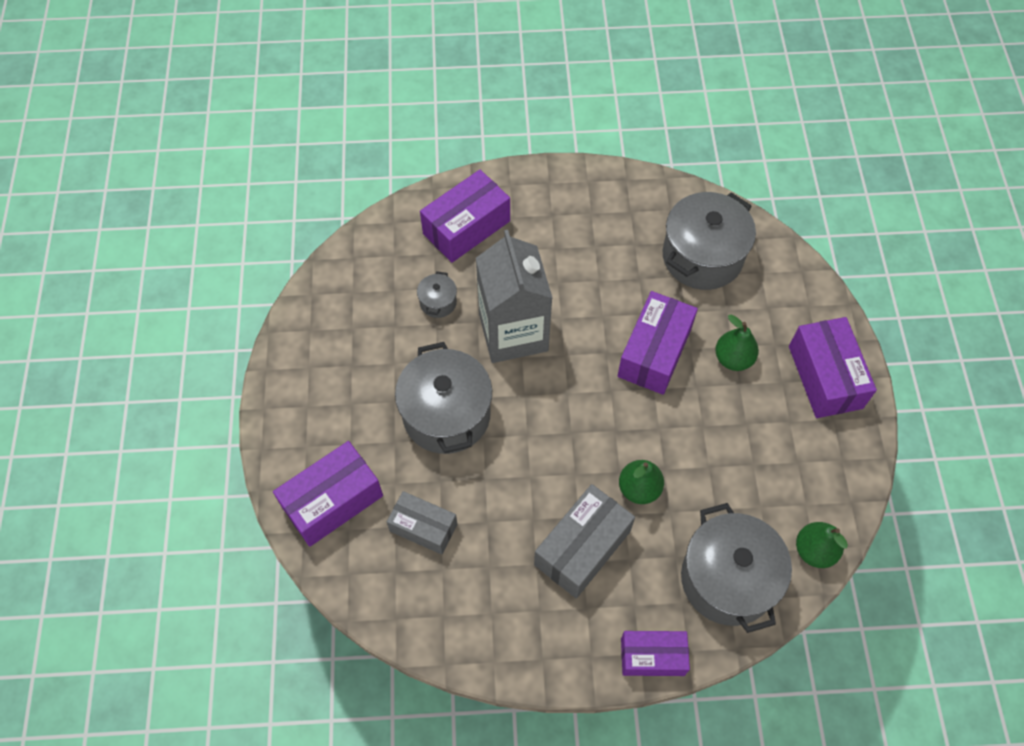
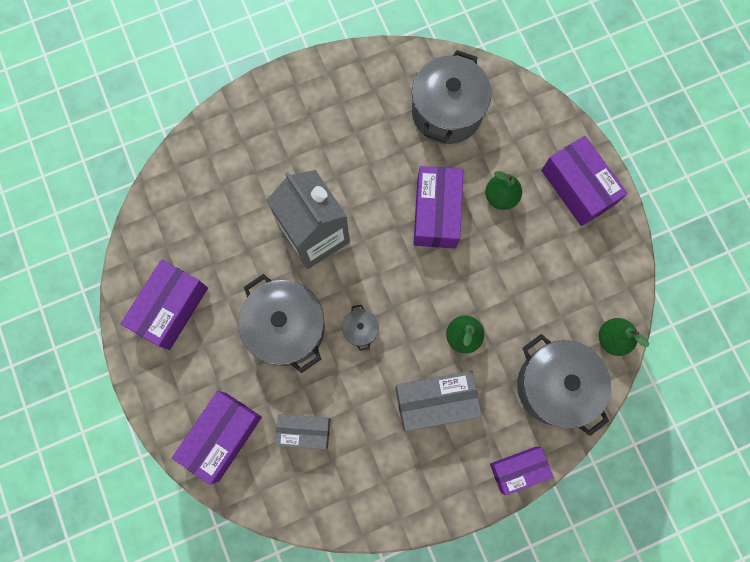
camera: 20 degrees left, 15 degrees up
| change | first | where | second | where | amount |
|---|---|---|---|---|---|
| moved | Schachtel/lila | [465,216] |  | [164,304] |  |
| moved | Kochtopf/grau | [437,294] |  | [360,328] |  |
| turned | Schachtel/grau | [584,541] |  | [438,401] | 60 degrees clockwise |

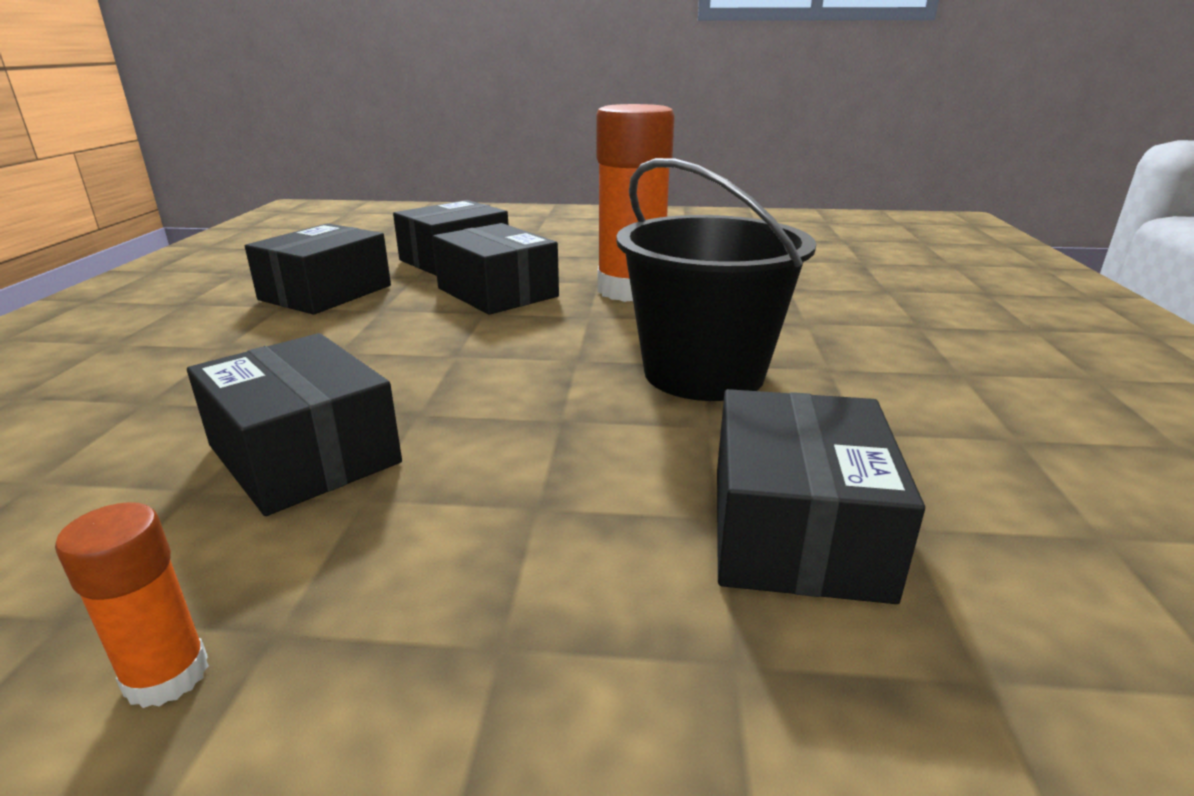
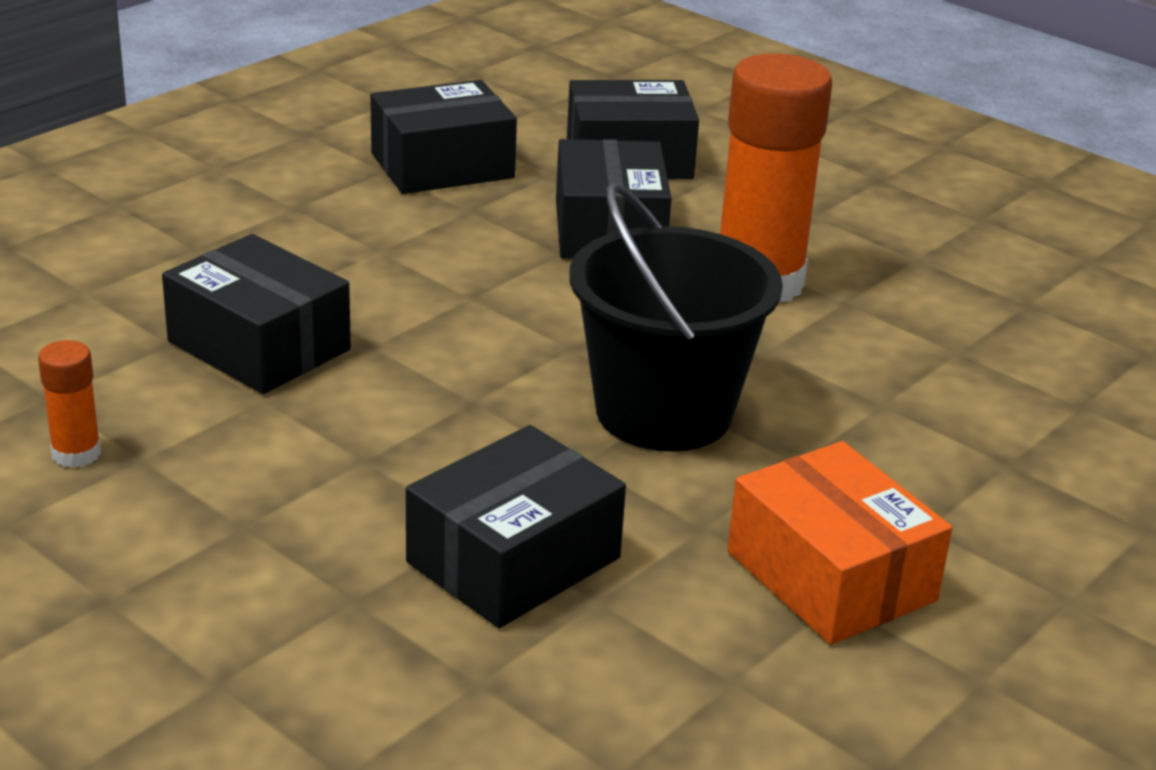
camera: 35 degrees right, 5 degrees up
| change | first | where | second | where | amount |
|---|---|---|---|---|---|
| turned | Schachtel/schwarz | [294,424] |  | [256,314] | 45 degrees counterclockwise |
| added |  |  | Schachtel/orange | [839,543] |  |

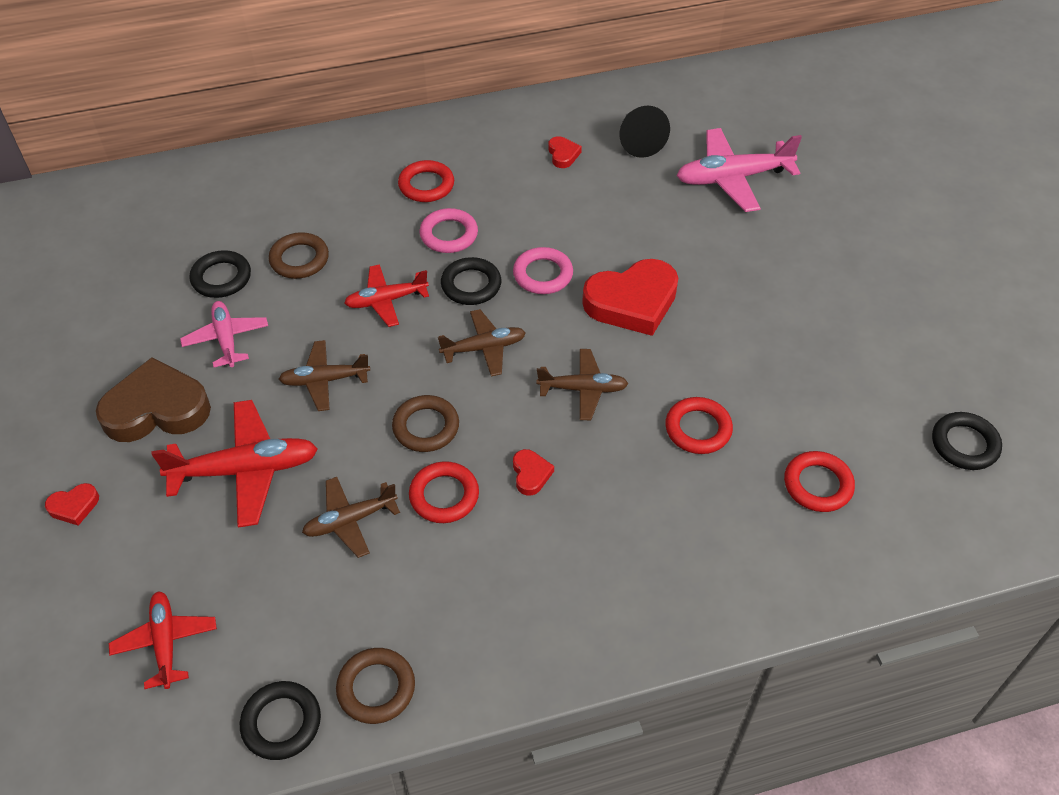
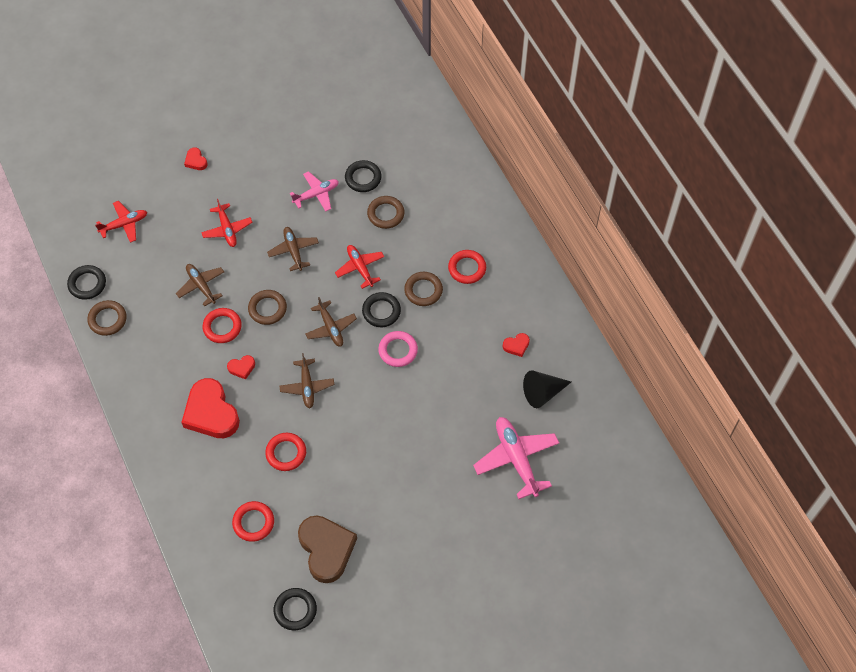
camera: 80 degrees right, 10 degrees up
| change | first | where | second | where | amount |
|---|---|---|---|---|---|
| moved | Herz/rot | [630,297] |  | [210,408] |  |
| resized | Flugzeug/rot | [234,464] |  | [227,223] | x0.63 |
| moved | Herz/braun | [153,399] |  | [327,549] |  |
| recoloured | Ring/rosa | [448,230] | Ring/braun | [423,289] |  |

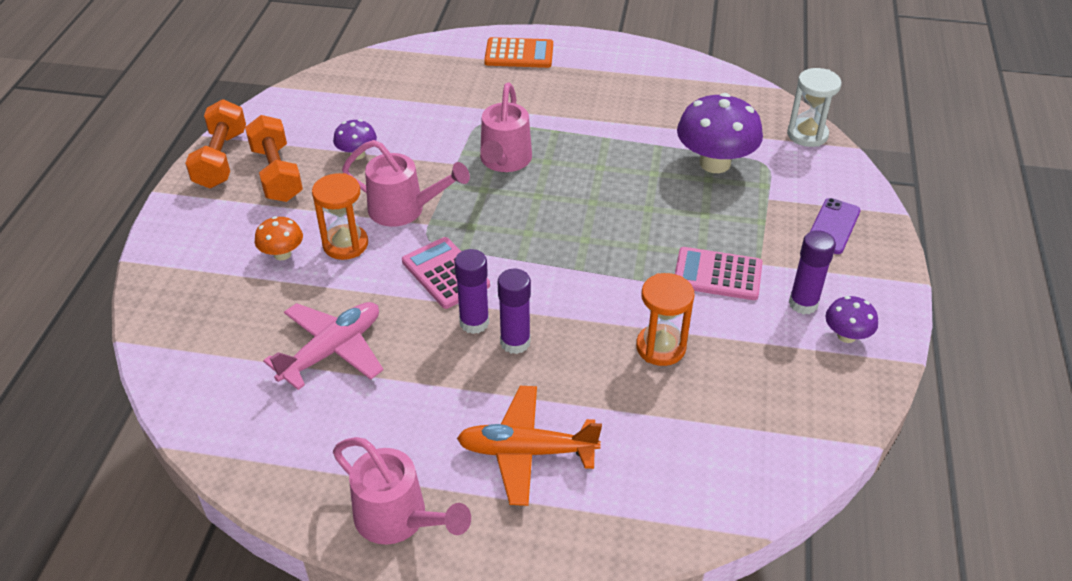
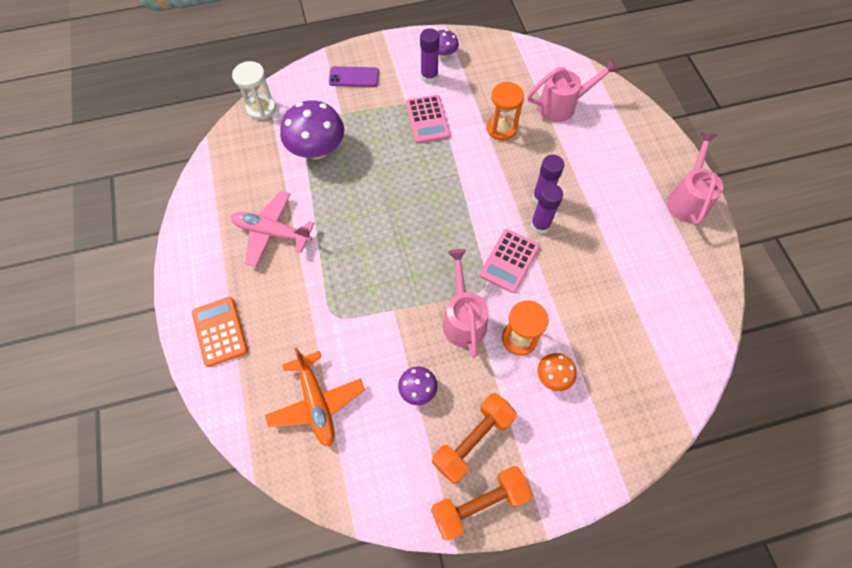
camera: 115 degrees left, 20 degrees up
| change | first | where | second | where | amount |
|---|---|---|---|---|---|
| moved | Flugzeug/rosa | [323,346] |  | [272,229] |  |
| moved | Flugzeug/orange | [529,446] |  | [315,397] |  |
| moved | Gießkanne/rosa | [506,127] |  | [573,90] |  |

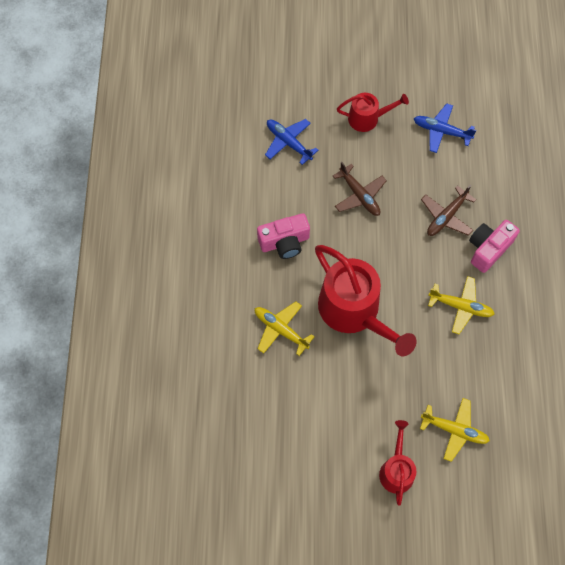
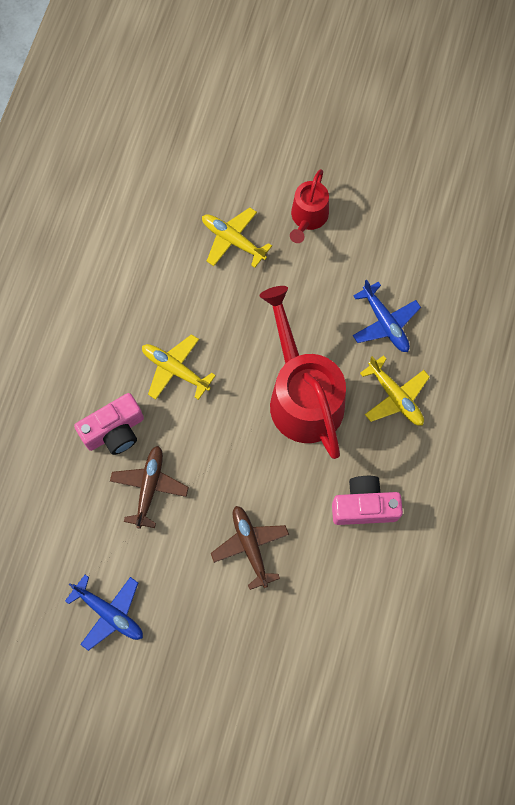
camera: 165 degrees left, 5 degrees up
| change | first | where | second | where | amount |
|---|---|---|---|---|---|
| turned | Flugzeug/braun | [448,210] |  | [149,487] | 45 degrees counterclockwise |
| moved | Flugzeug/blau | [291,142] |  | [387,315] |  |
| removed | Gießkanne/rot | [373,112] |  |  |  |

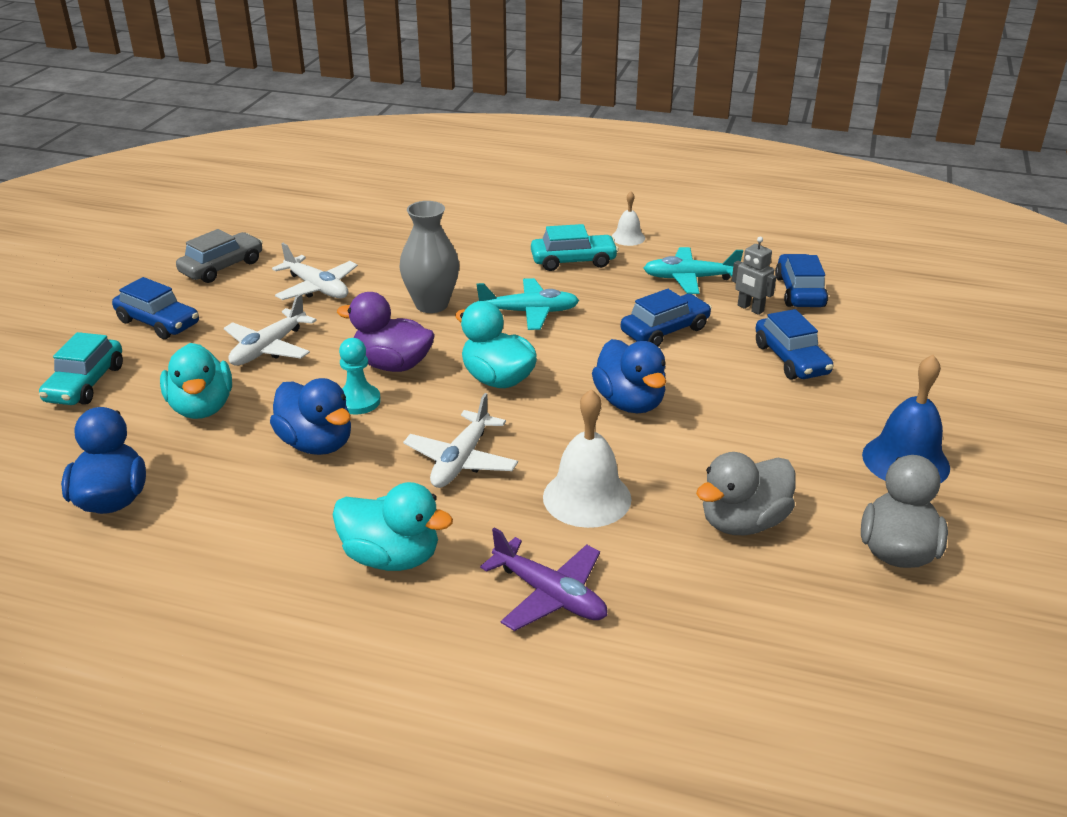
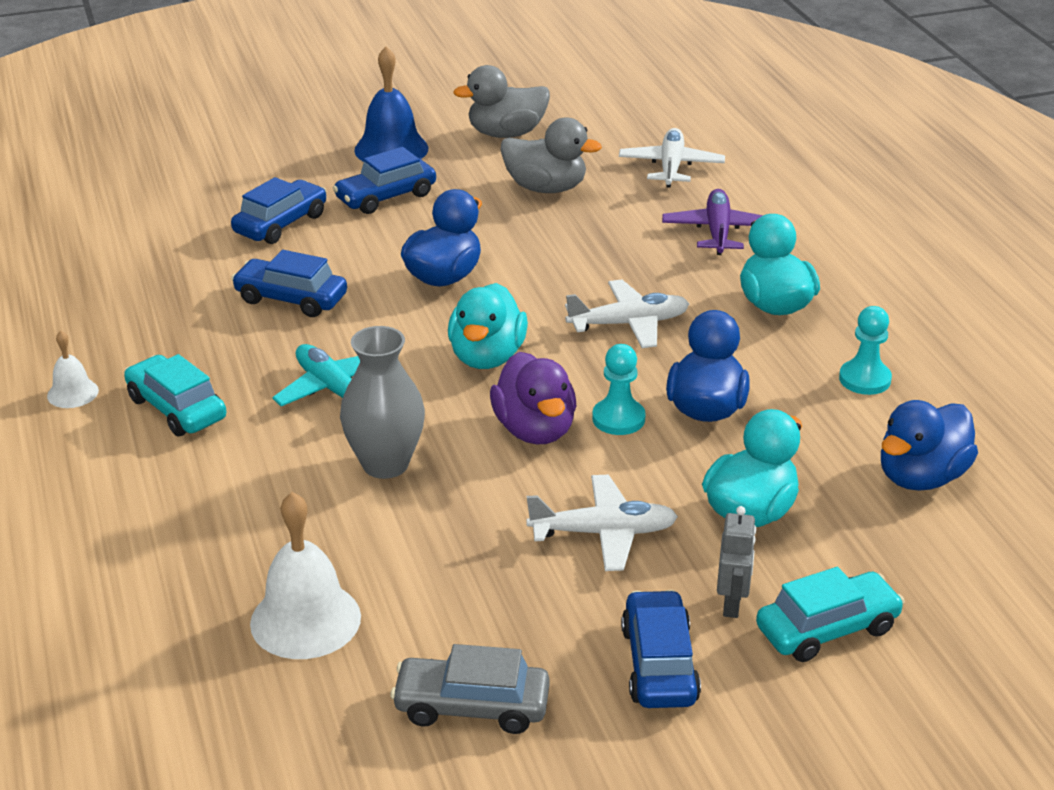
camera: 125 degrees left, 0 degrees up
| change | first | where | second | where | amount |
|---|---|---|---|---|---|
| moved | Glocke/weiß | [587,458] |  | [305,575] |  |
| moved | Auto/blau | [801,280] |  | [384,180] |  |
| moved | Flugzeug/weiß | [315,271] |  | [672,158] |  |
| moved | Roboter/grau | [754,275] |  | [736,562] |  |
| added |  |  | Bauer/türkis | [865,350] |  |
| removed | Flugzeug/türkis | [693,270] |  |  |  |

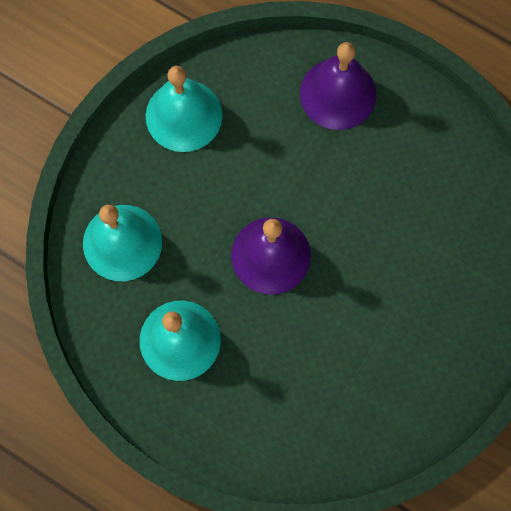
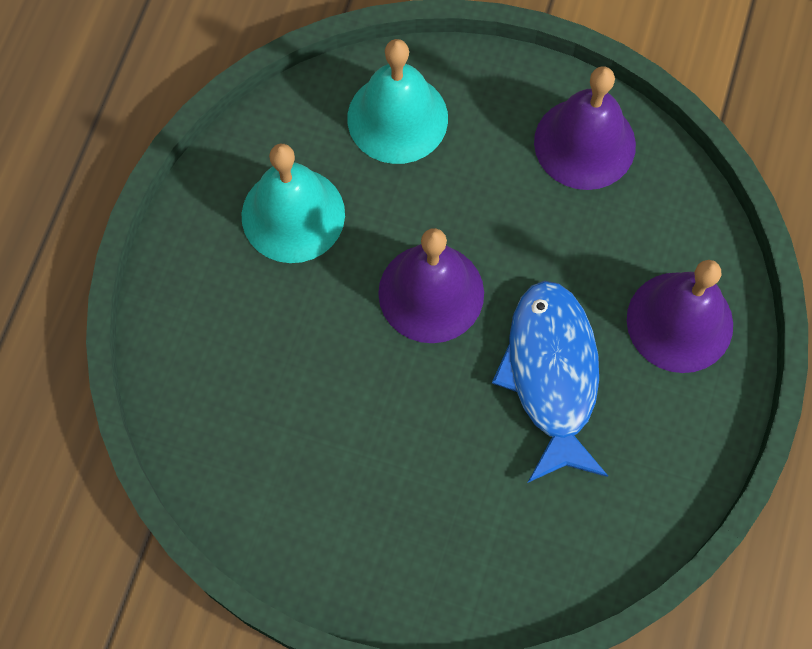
camera: 75 degrees right, 5 degrees down
| change | first | where | second | where | amount |
|---|---|---|---|---|---|
| added |  |  | Fisch/blau | [550,382] |  |
| recoloured | Glocke/türkis | [184,109] | Glocke/lila | [585,128] |  |

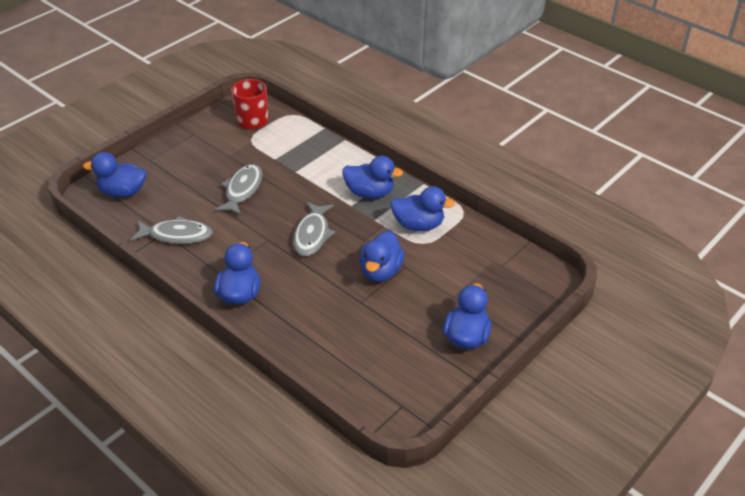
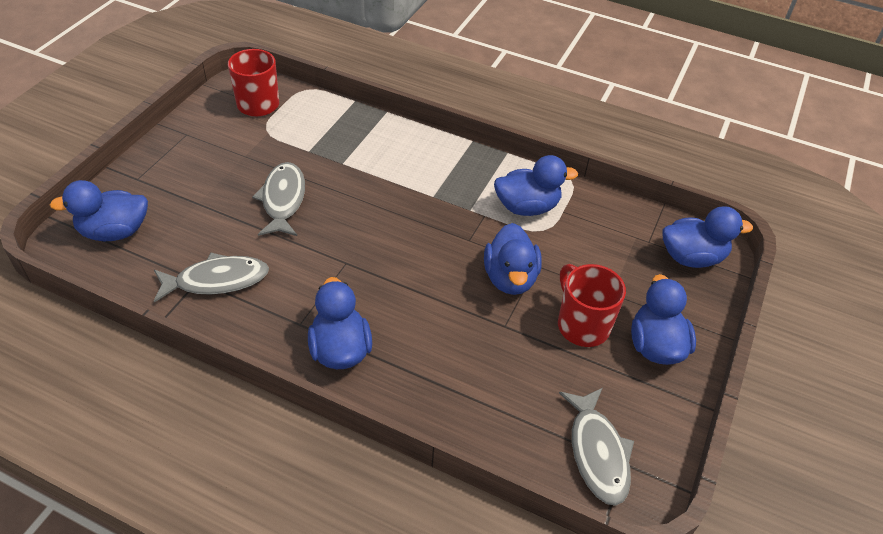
camera: 20 degrees left, 5 degrees up
| change | first | where | second | where | amount |
|---|---|---|---|---|---|
| added |  |  | Tasse/rot | [592,305] |  |
| moved | Fisch/grau | [314,229] |  | [596,447] |  |
| moved | Ente/blau | [372,177] |  | [708,237] |  |

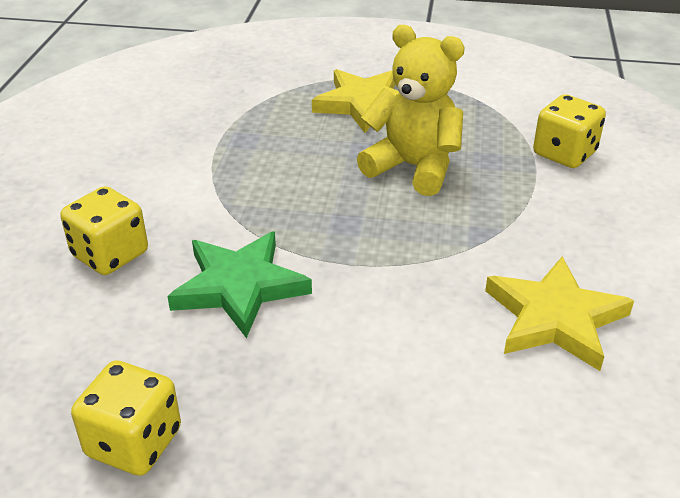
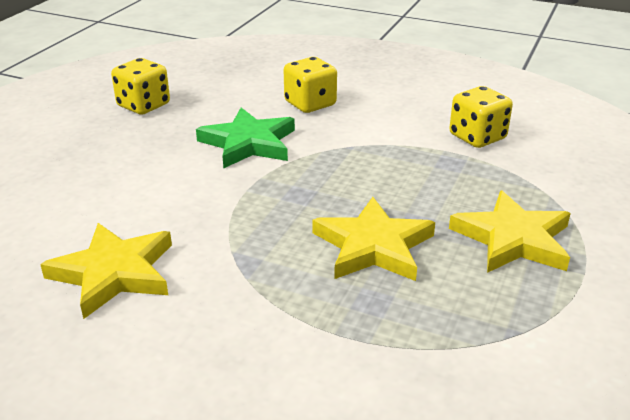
camera: 105 degrees right, 5 degrees down
| change | first | where | second | where | amount |
|---|---|---|---|---|---|
| replaced | Teddybär/gelb | [411,110] | Stern/gelb | [373,239] |  |
| moved | Spielwürfel/gelb | [569,131] |  | [481,117] |  |

